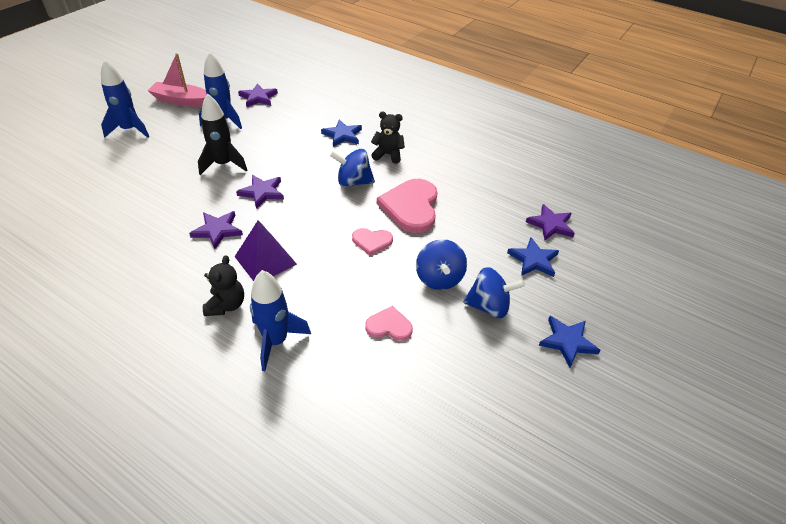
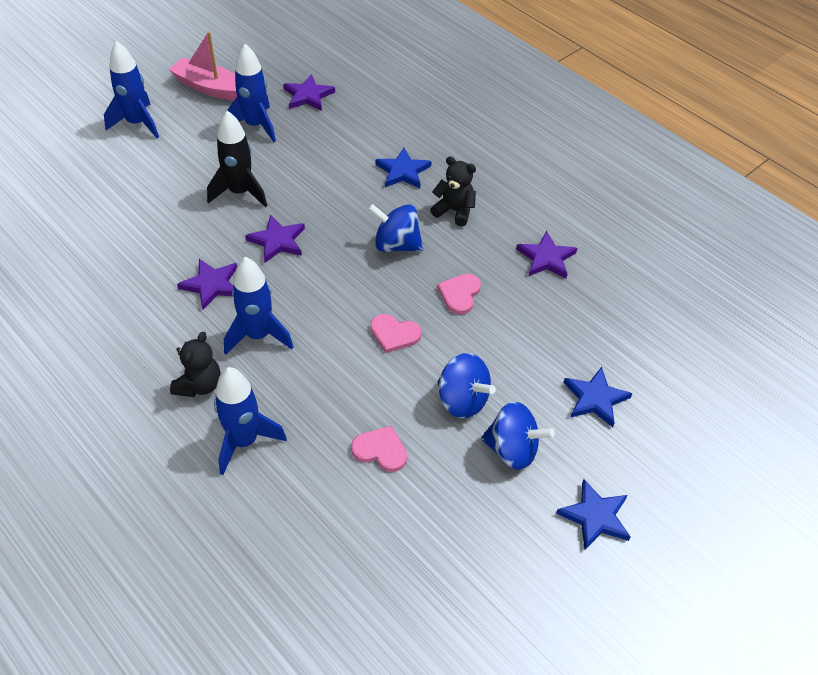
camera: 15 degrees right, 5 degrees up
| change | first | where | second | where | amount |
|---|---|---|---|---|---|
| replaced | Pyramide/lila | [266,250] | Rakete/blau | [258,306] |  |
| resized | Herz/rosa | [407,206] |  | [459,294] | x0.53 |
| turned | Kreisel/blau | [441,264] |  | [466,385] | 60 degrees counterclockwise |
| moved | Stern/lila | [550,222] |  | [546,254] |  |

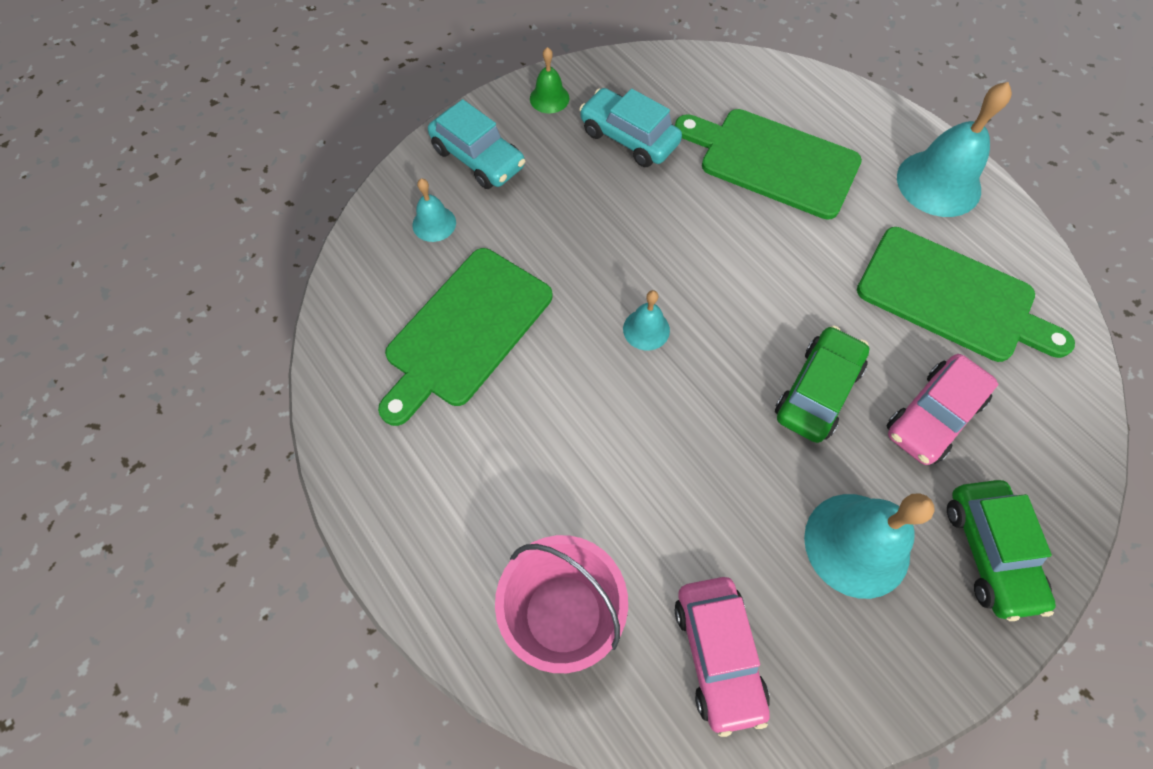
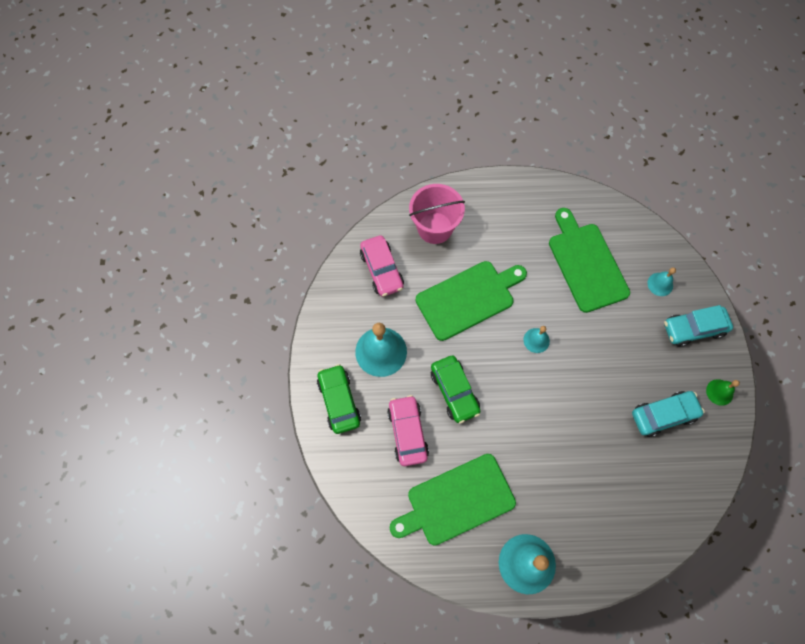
camera: 125 degrees right, 5 degrees up
| change | first | where | second | where | amount |
|---|---|---|---|---|---|
| turned | Auto/grün | [1001,550] |  | [339,399] | 45 degrees clockwise |
| turned | Auto/rosa | [722,657] |  | [382,266] | 135 degrees counterclockwise |
| moved | Schneidebrett/grün | [768,164] |  | [471,301] |  |

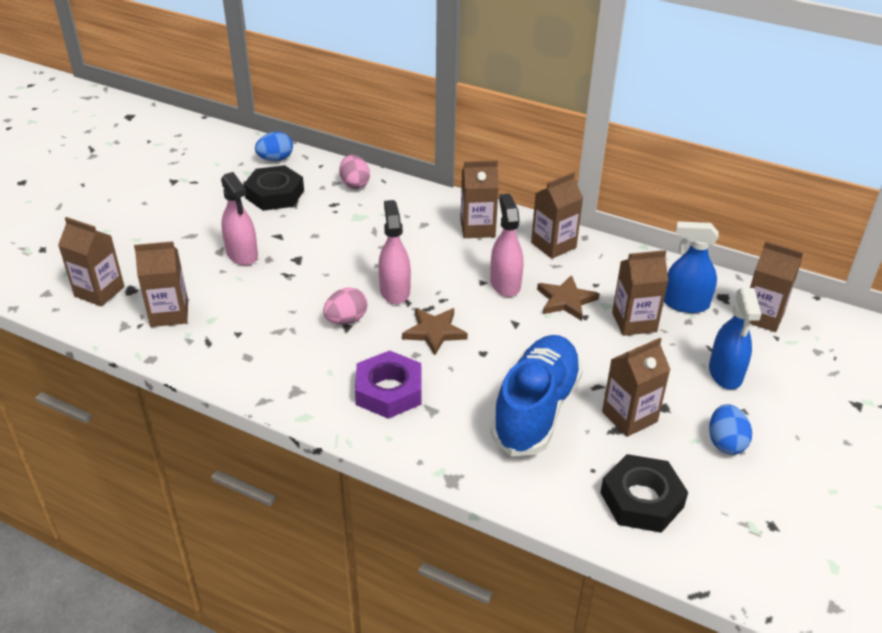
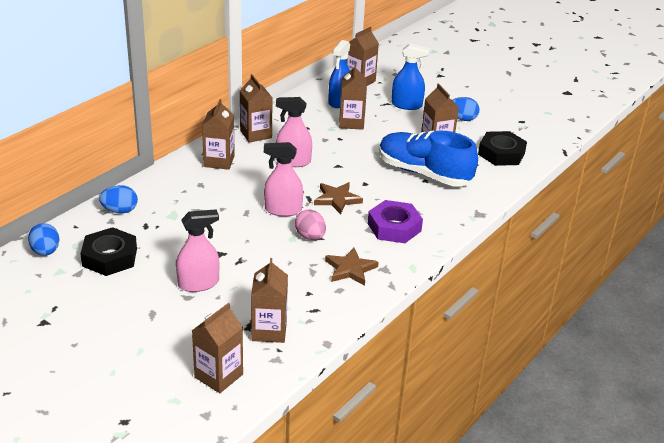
camera: 80 degrees left, 5 degrees down
| change | first | where | second | where | amount |
|---|---|---|---|---|---|
| recoloured | Ei/rosa | [354,172] | Ei/blau | [118,199] |  |
| moved | Stern/braun | [568,298] |  | [352,267] |  |

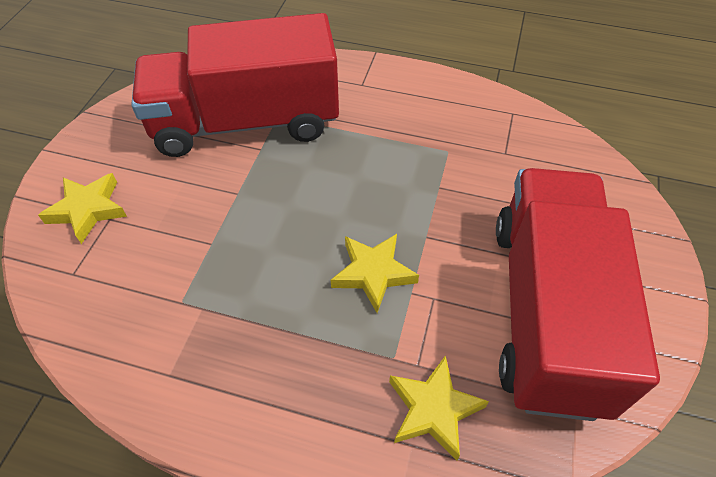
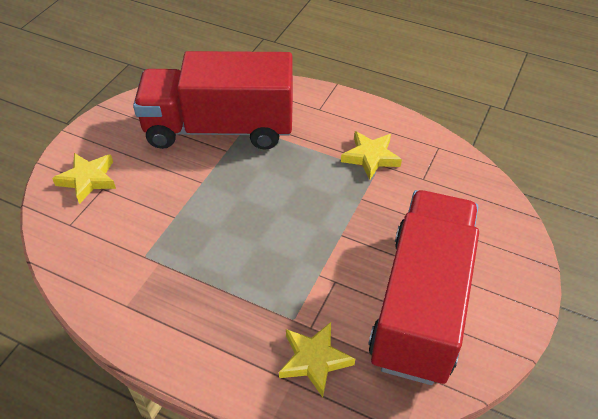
camera: 10 degrees right, 5 degrees down
| change | first | where | second | where | amount |
|---|---|---|---|---|---|
| moved | Stern/gelb | [375,273] |  | [371,155] |  |

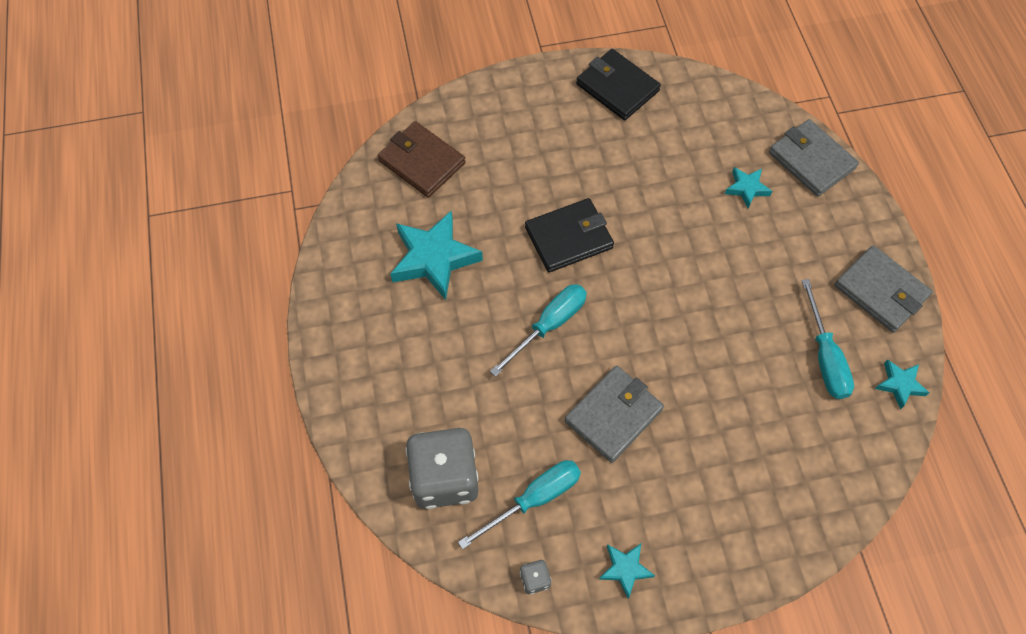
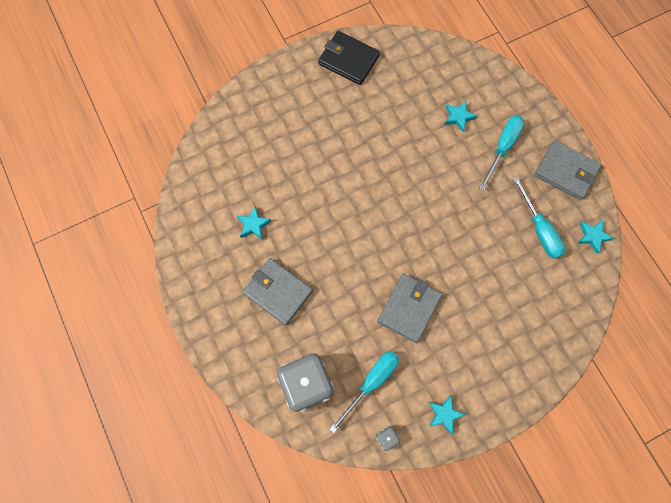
camera: 15 degrees left, 10 degrees up
| change | first | where | second | where | amount |
|---|---|---|---|---|---|
| resized | Stern/türkis | [436,255] |  | [254,222] | x0.51 |
| moved | Geldbörse/grau | [814,158] |  | [278,292] |  |
| moved | Schraubenzieher/türkis | [538,330] |  | [501,152] |  |
| removed | Geldbörse/braun | [421,159] |  |  |  |
| removed | Geldbörse/schwarz | [569,235] |  |  |  |

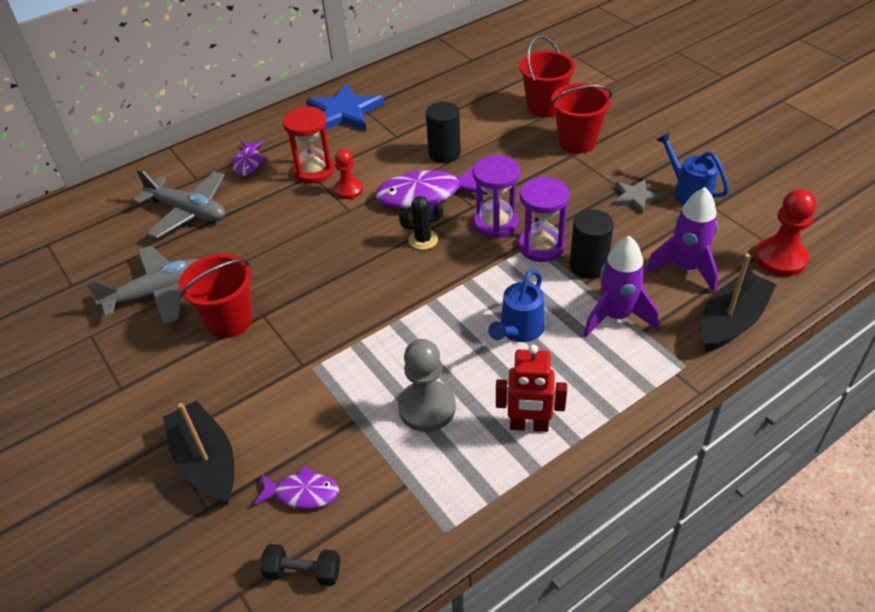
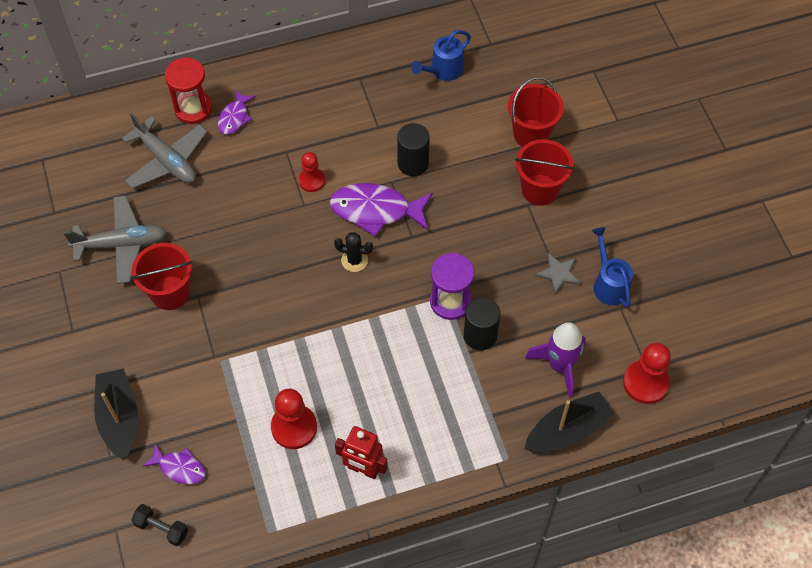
camera: 15 degrees right, 15 degrees up
| change | first | where | second | where | amount |
|---|---|---|---|---|---|
| moved | Sanduhr/rot | [309,144] |  | [188,90] |  |
| recoloured | Bauer/grau | [427,385] | Bauer/rot | [294,419] |  |
| moved | Gießkanne/blau | [516,305] |  | [441,55] |  |
| removed | Stern/blau | [345,107] |  |  |  |
| removed | Sanduhr/lila | [496,196] |  |  |  |
| removed | Rakete/lila | [621,286] |  |  |  |

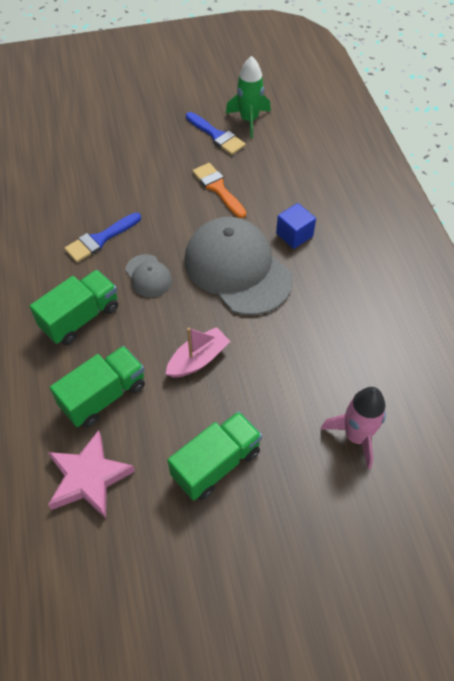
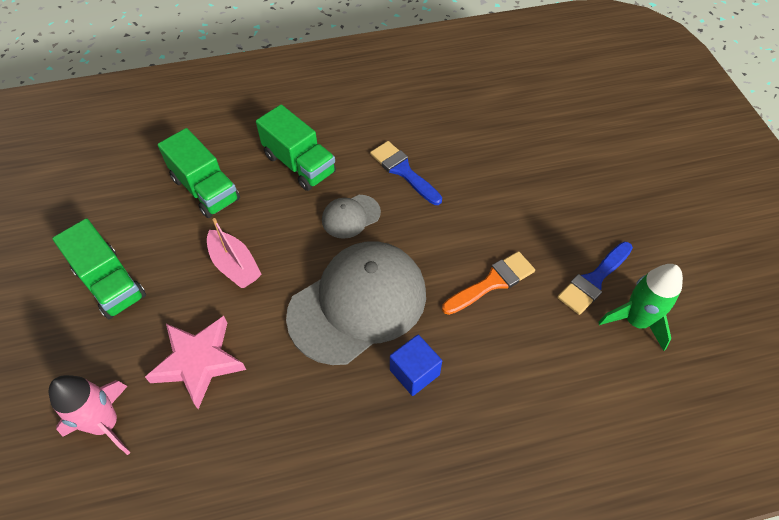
camera: 90 degrees right, 0 degrees up
| change | first | where | second | where | amount |
|---|---|---|---|---|---|
| moved | Stern/rosa | [91,474] |  | [195,362] |  |

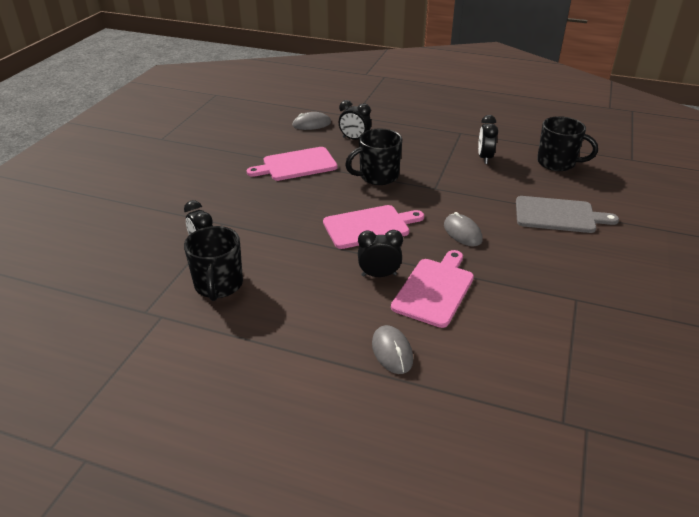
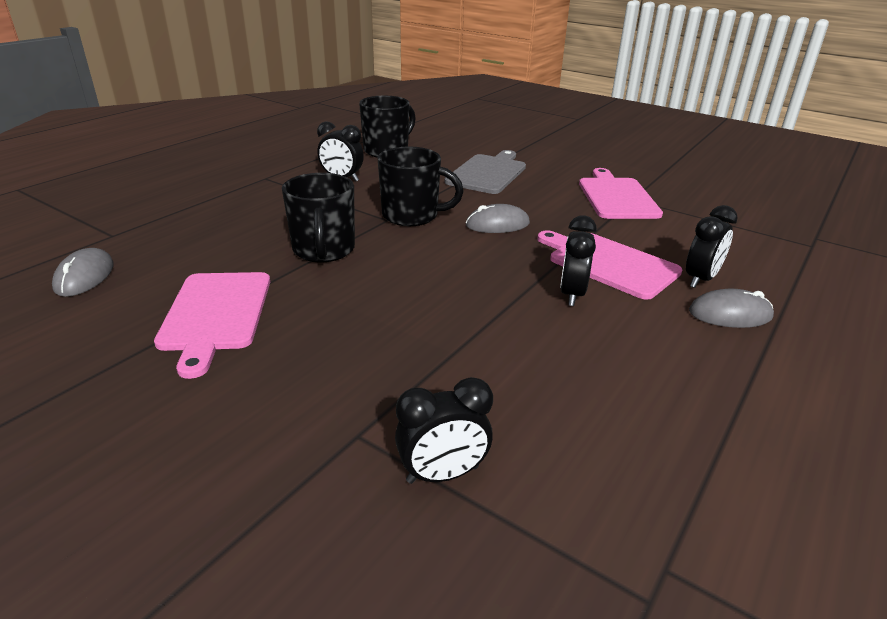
camera: 75 degrees left, 5 degrees down
| change | first | where | second | where | amount |
|---|---|---|---|---|---|
| moved | Tasse/schwarz | [213,263] |  | [420,186] |  |
| moved | Schneidebrett/rosa | [373,227] |  | [621,193] |  |
| moved | Wecker/schwarz | [355,120] |  | [712,246] |  |

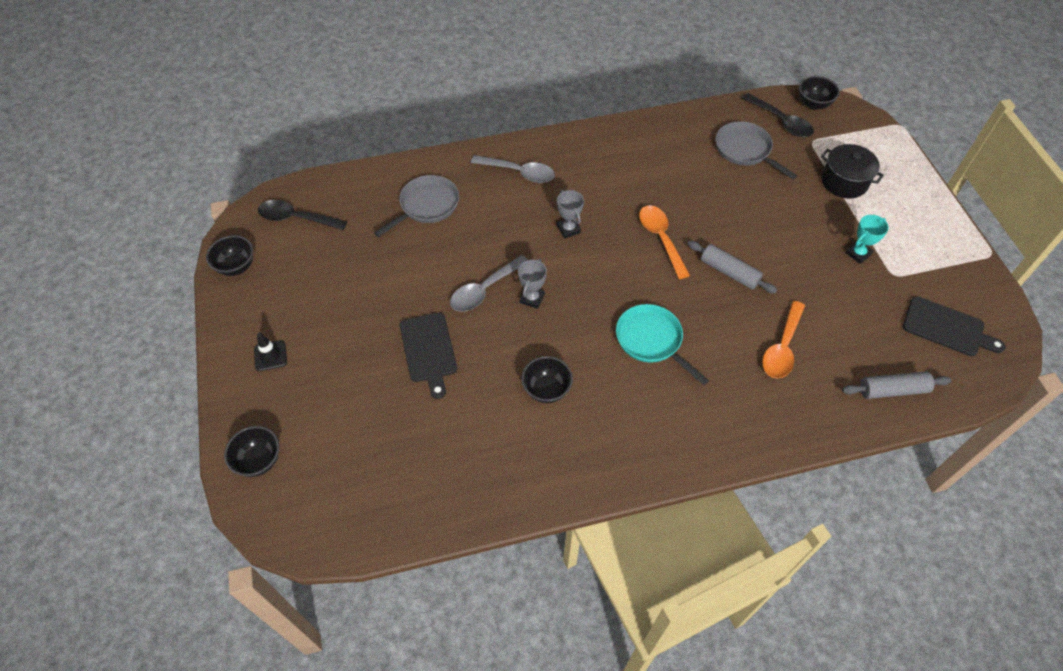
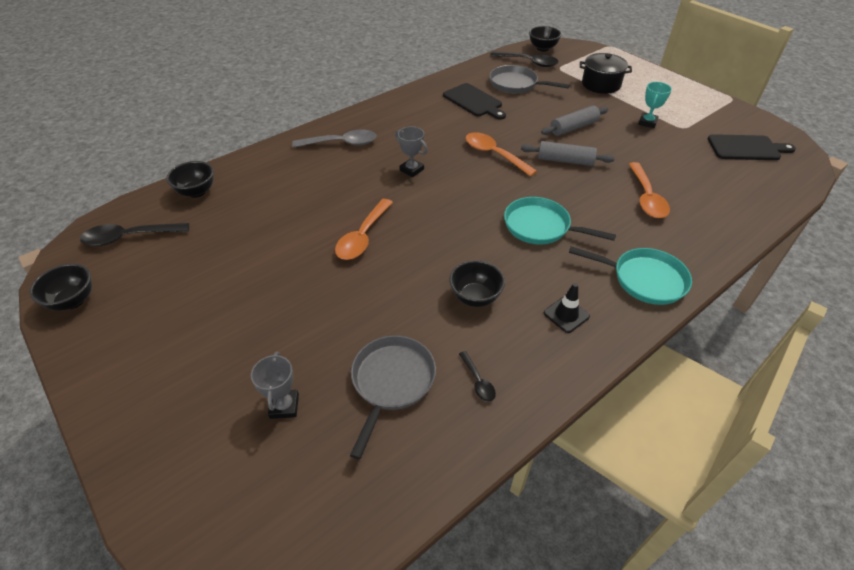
camera: 25 degrees left, 10 degrees down
| change | first | where | second | where | amount |
|---|---|---|---|---|---|
| moved | Schüssel/schwarz | [251,451] |  | [190,179] |  |
| moved | Pokal/grau | [532,284] |  | [275,385] |  |
| recoloured | Löffel/grau | [489,283] | Löffel/orange | [364,229] |  |
| moved | Pfanne/grau | [416,206] |  | [393,397] |  |
| moved | Schneidebrett/schwarz | [428,355] |  | [474,101] |  |
| added |  |  | Löffel/schwarz | [477,376] |  |
| moved | Nudelholz/grau | [896,385] |  | [574,120] |  |
| moved | Leitkegel/schwarz | [270,352] |  | [567,308] |  |
| added |  |  | Pfanne/türkis | [630,275] |  |

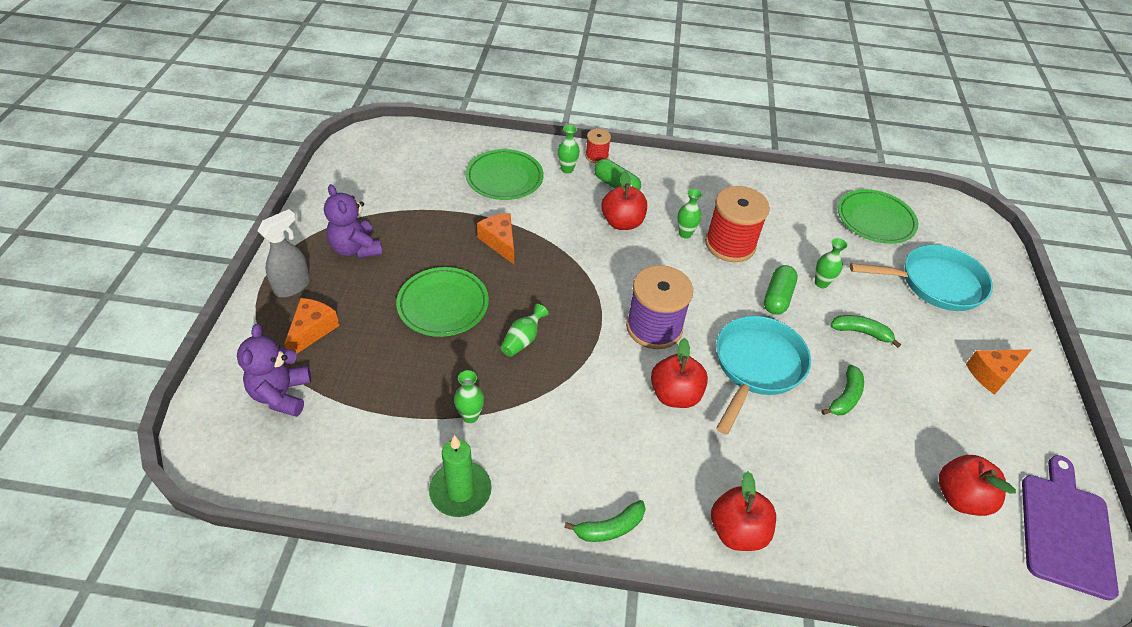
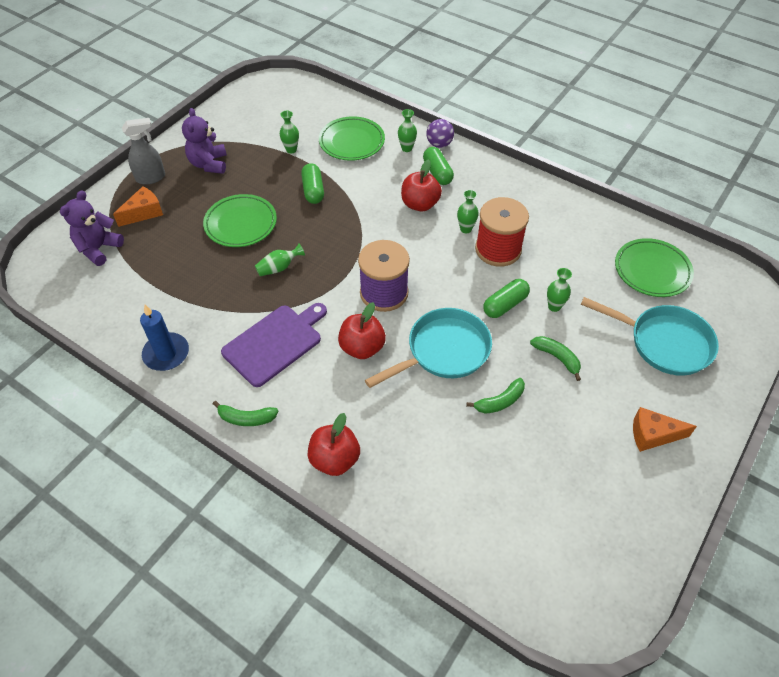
camera: 30 degrees right, 5 degrees up
| change | first | where | second | where | amount |
|---|---|---|---|---|---|
| recoloured | Kerze/grün | [460,476] | Kerze/blau | [164,337] |  |
| moved | Schneidebrett/lila | [1070,528] |  | [274,345] |  |
| moved | Vase/grün | [469,396] |  | [289,132] |  |
| replaced | Käse/orange | [495,238] | Kapsel/grün | [312,183] |  |
| replaced | Garnrolle/rot | [598,146] | Ball/lila | [440,133] |  |
| removed | Apfel/rot | [977,485] |  |  |  |

